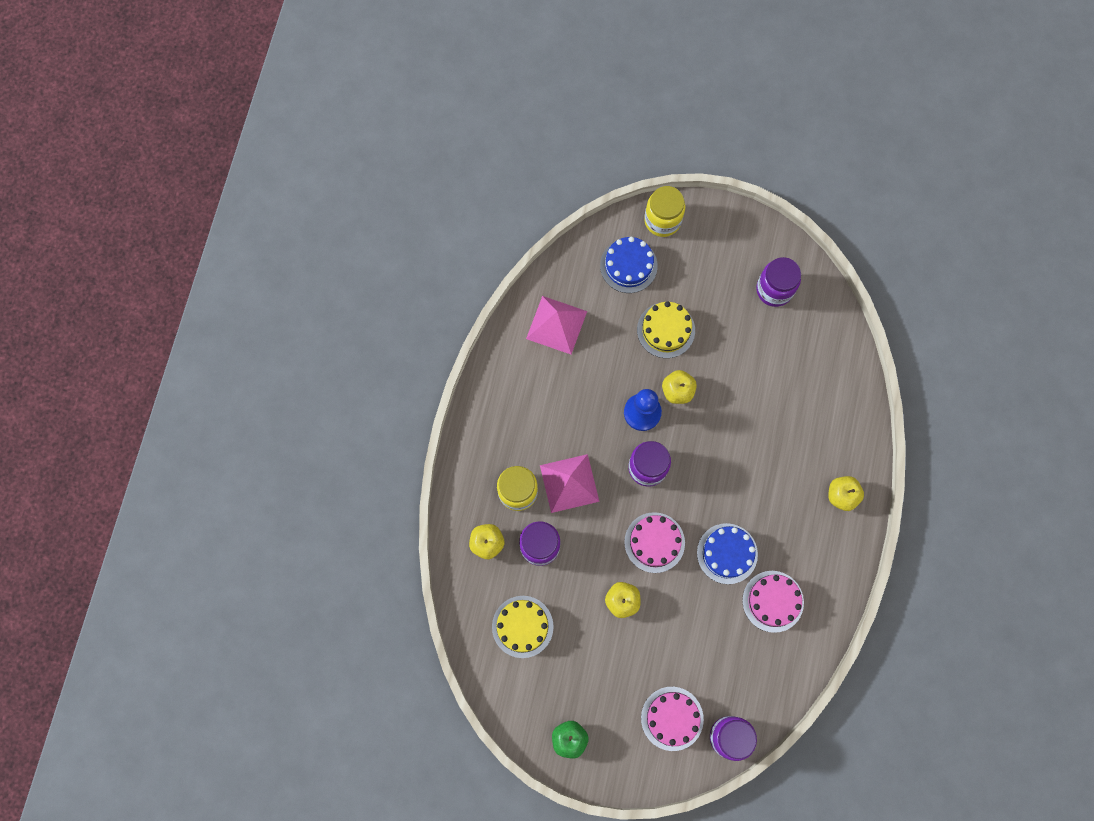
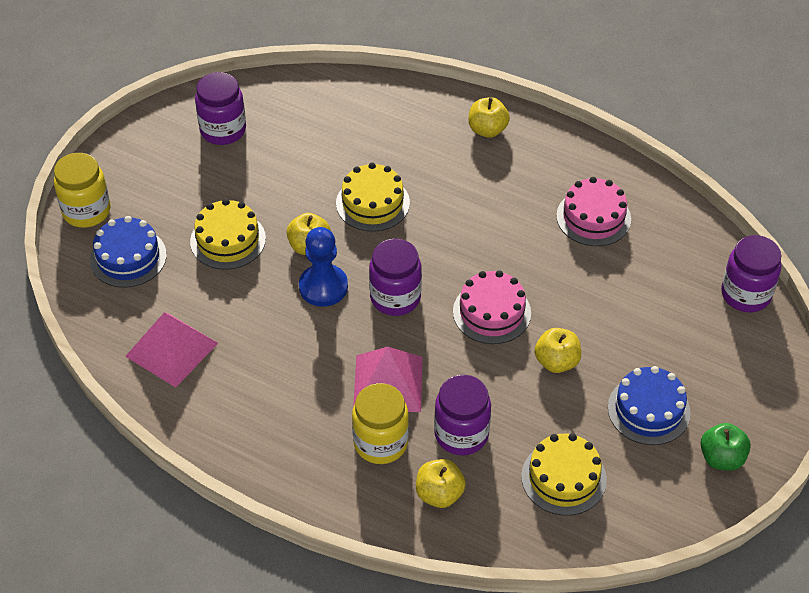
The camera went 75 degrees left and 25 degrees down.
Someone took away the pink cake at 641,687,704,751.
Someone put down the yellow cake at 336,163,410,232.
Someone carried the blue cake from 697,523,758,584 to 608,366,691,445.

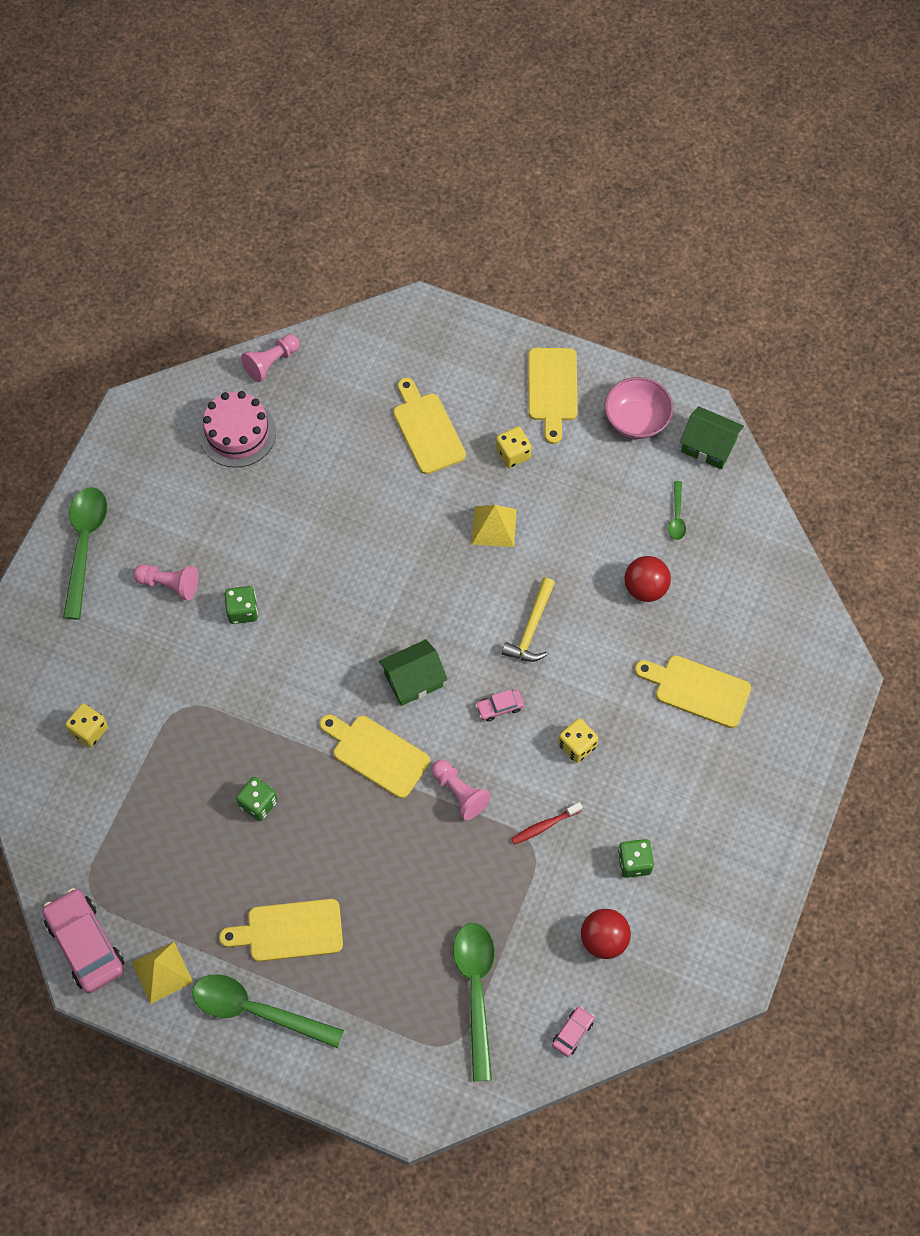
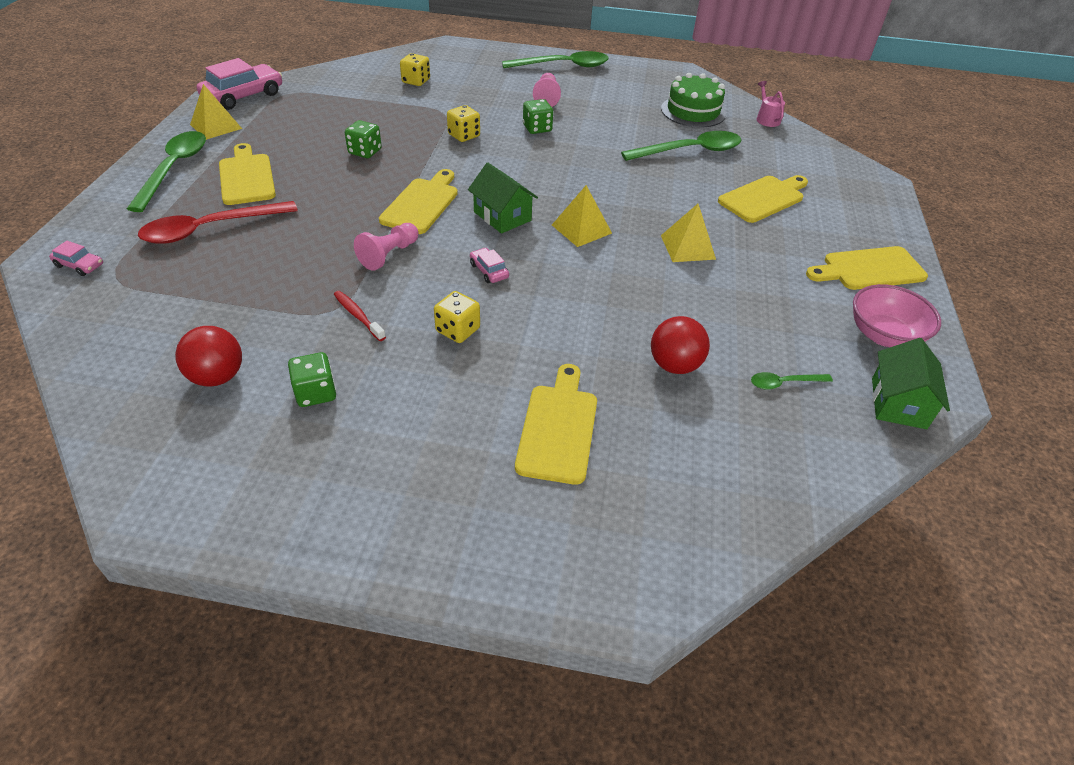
The camera went 75 degrees right and 20 degrees down.
Someone took away the yellow hammer at 502,578,555,662.
Someone put down the red spoon at 138,201,298,244.
Someone put down the yellow pyramid at 552,185,612,247.
Someone carried the green spoon from 453,923,495,1082 to 621,131,741,161.
Someone carried the yellow dice from 496,427,532,468 to 447,105,480,142.
Someone carried the pink car from 552,1006,594,1057 to 49,241,103,276.
Someone swapped the pink pawn at 241,334,300,382 for the pink watering can at 756,81,785,127.
Someone repainted the pink cake at 199,391,276,468, which became the green cake at 661,73,726,127.

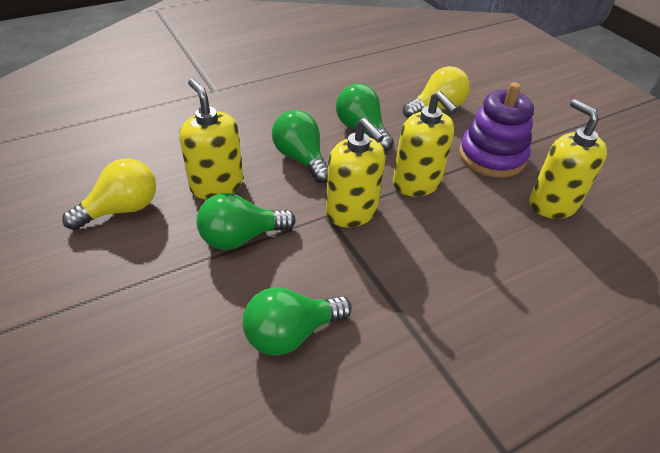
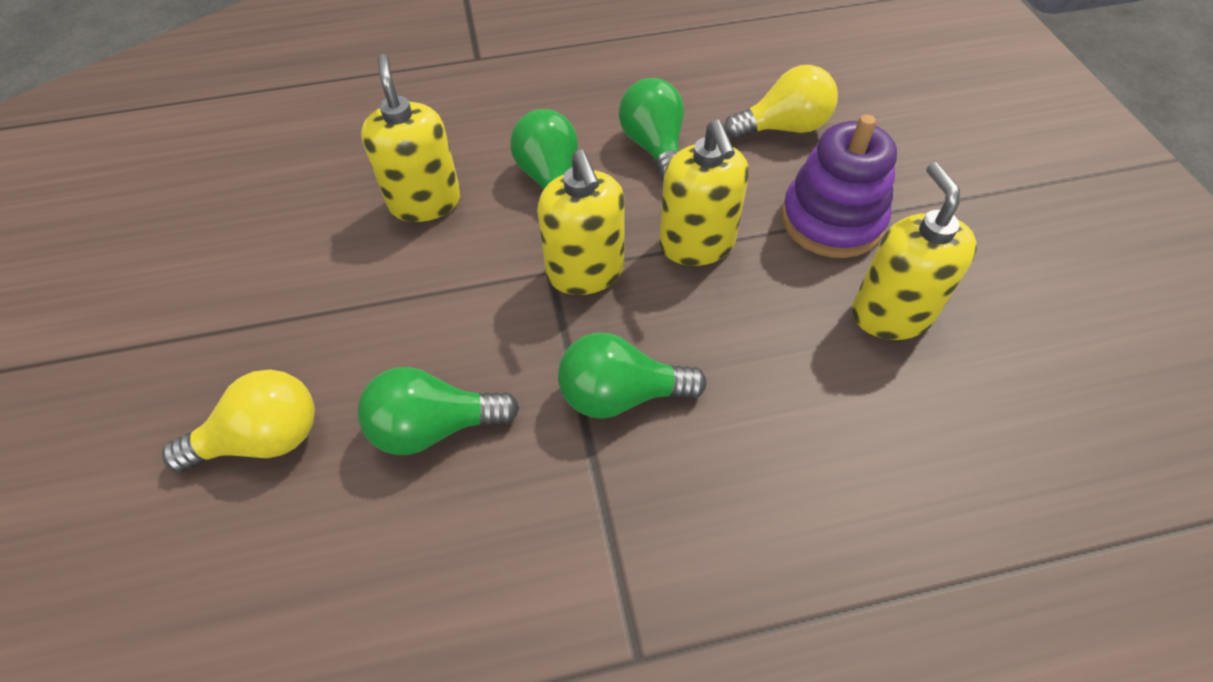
The camera went 20 degrees right and 10 degrees up.
Someone carried the yellow light bulb from 62,158,156,230 to 162,369,315,472.
Someone carried the green light bulb from 197,193,296,250 to 558,333,707,419.

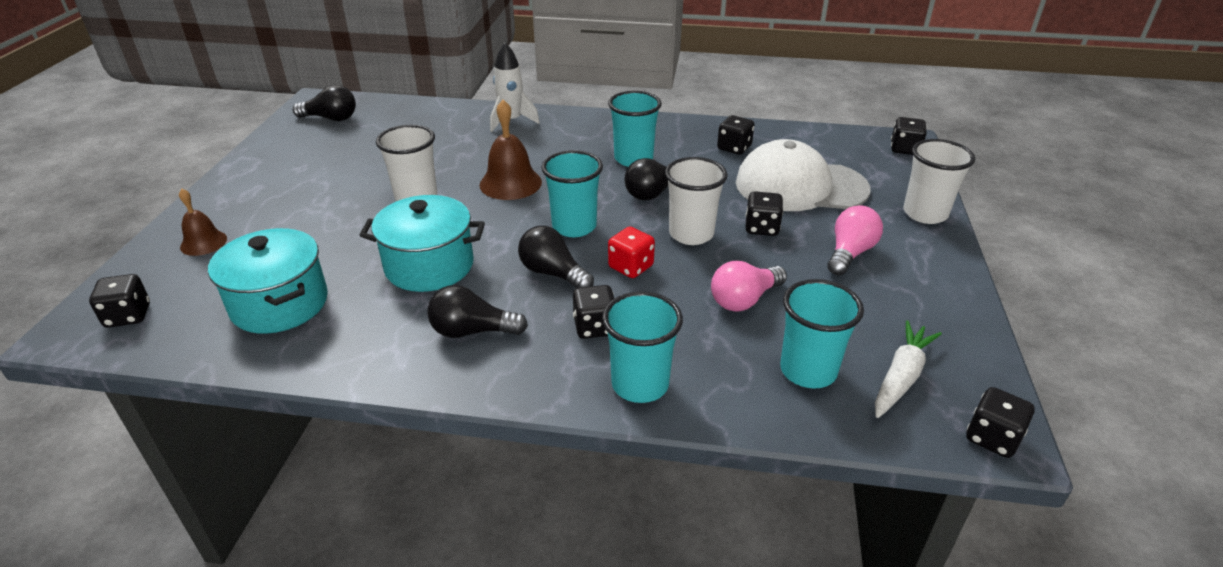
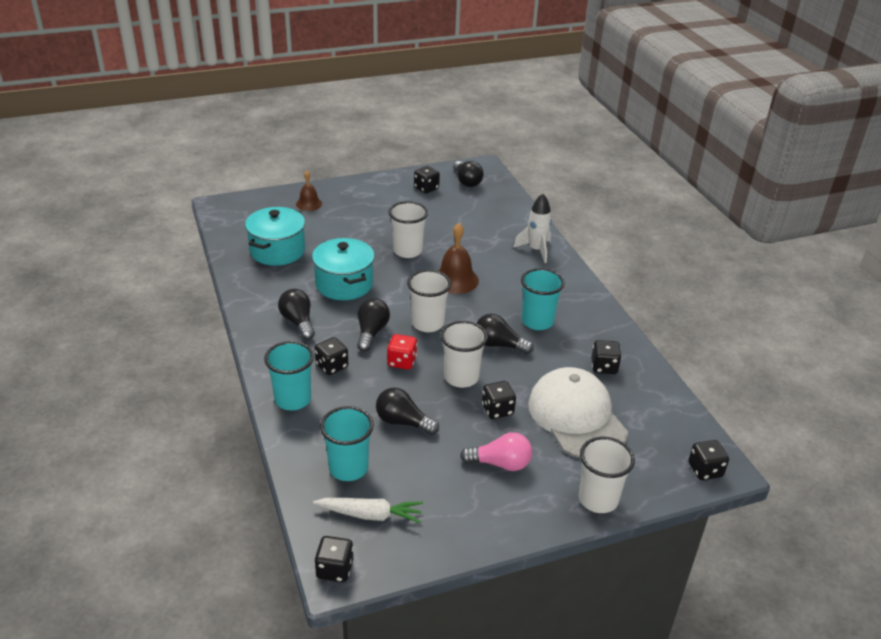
The camera went 60 degrees right and 0 degrees up.
Someone carried the black dice from 89,274,150,328 to 414,166,440,193.
Someone repainted the turquoise cup at 541,150,603,237, which became the white cup at 407,270,451,332.
Someone repainted the pink light bulb at 711,261,787,311, which became the black light bulb at 376,387,439,435.

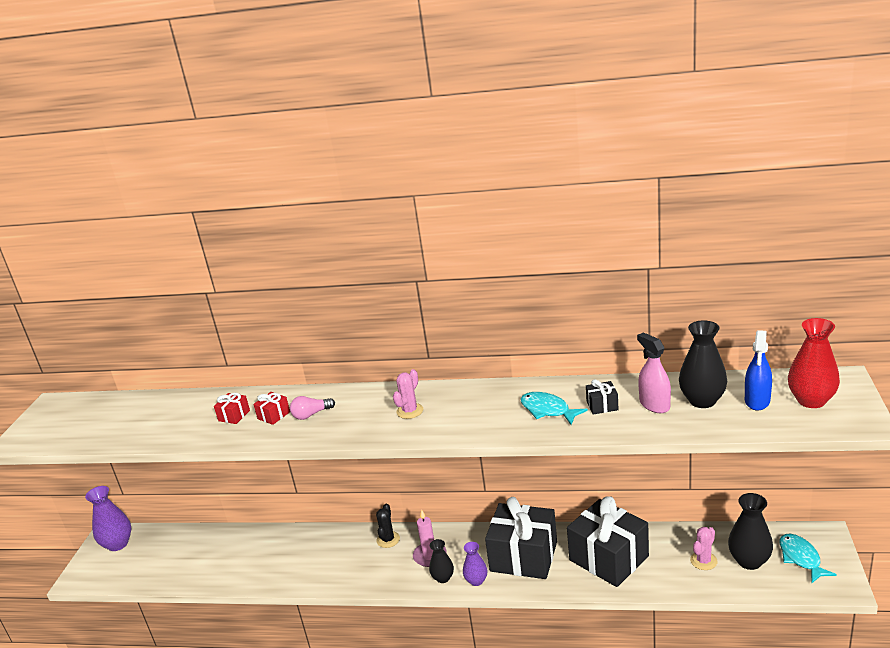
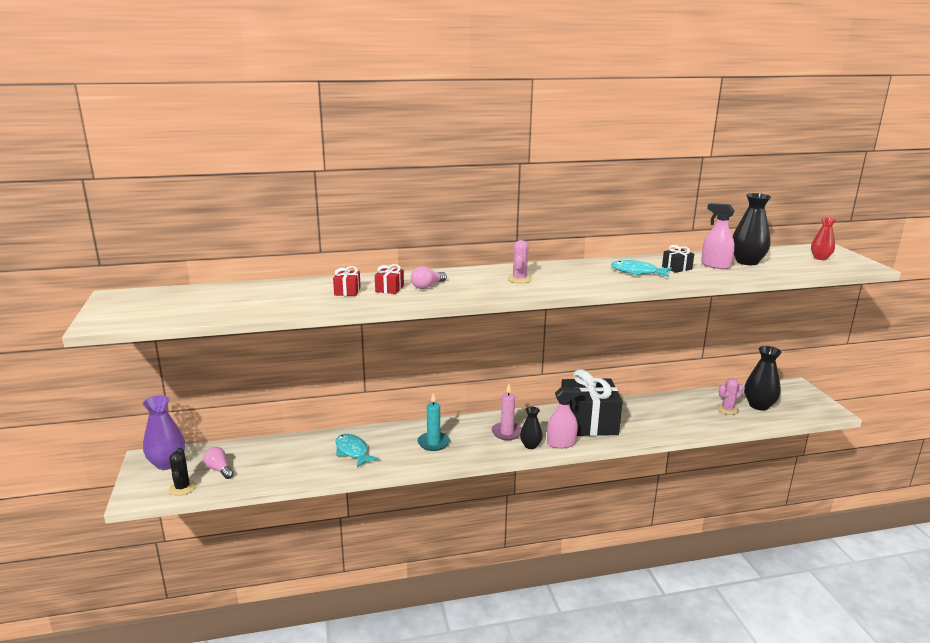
The camera went 25 degrees left and 5 degrees down.
Someone took away the black gift at 567,496,649,587.
Someone took away the blue spray bottle at 745,330,772,410.
Someone put down the pink light bulb at 203,447,234,479.
Someone put down the turquoise candle at 418,393,450,451.
Someone carried the black cactus from 376,503,400,548 to 169,448,196,496.
Someone carried the turquoise fish from 779,534,837,583 to 335,434,379,467.
Someone swapped the purple vase at 463,542,487,586 for the pink spray bottle at 547,388,581,449.
Someone rotated the pink cactus at 690,527,717,570 by 45 degrees clockwise.
Someone scaled the red vase at 788,318,840,408 by 0.61.

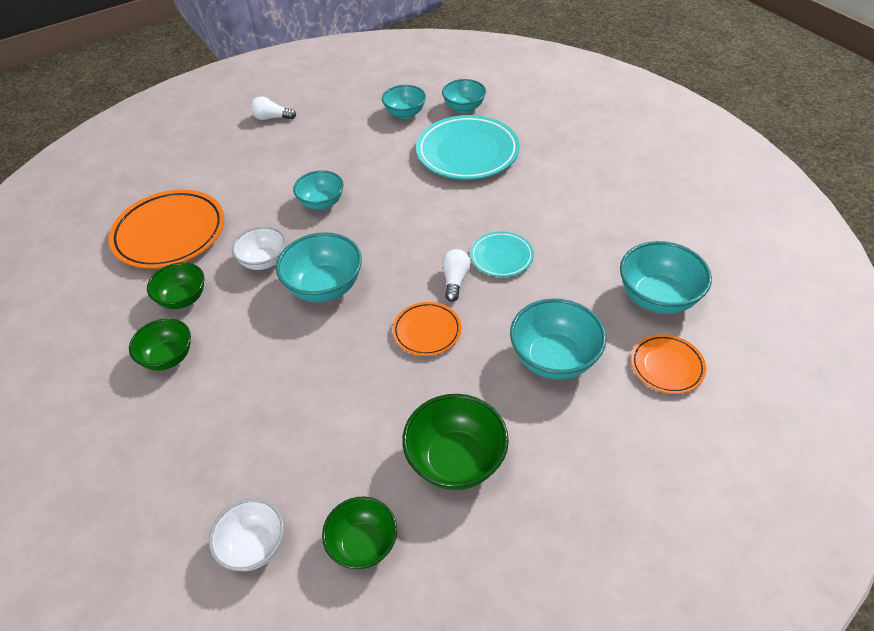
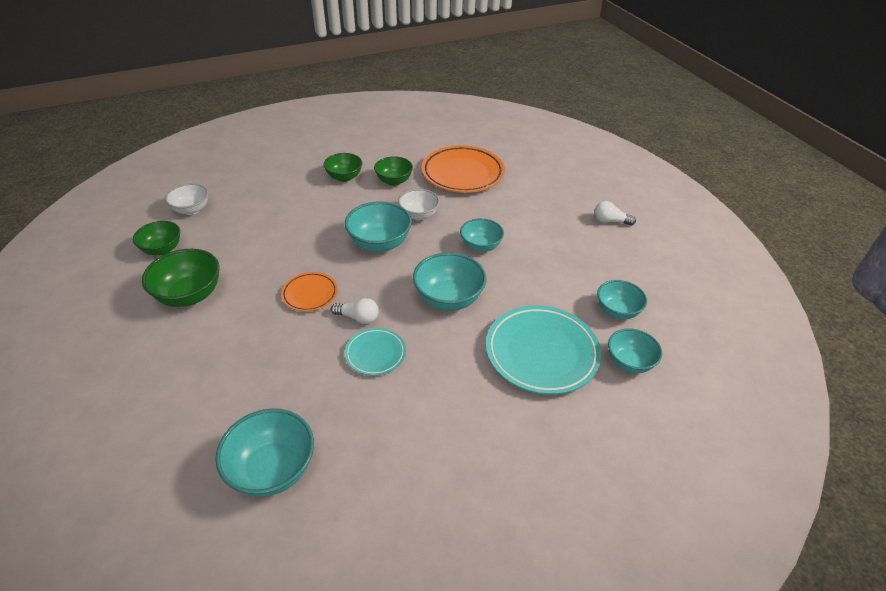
The camera went 95 degrees right and 5 degrees down.
Someone took away the orange plate at 631,334,706,394.
Someone carried the turquoise bowl from 510,298,607,380 to 413,252,486,311.
Someone rotated the white light bulb at 250,96,296,120 by 90 degrees counterclockwise.

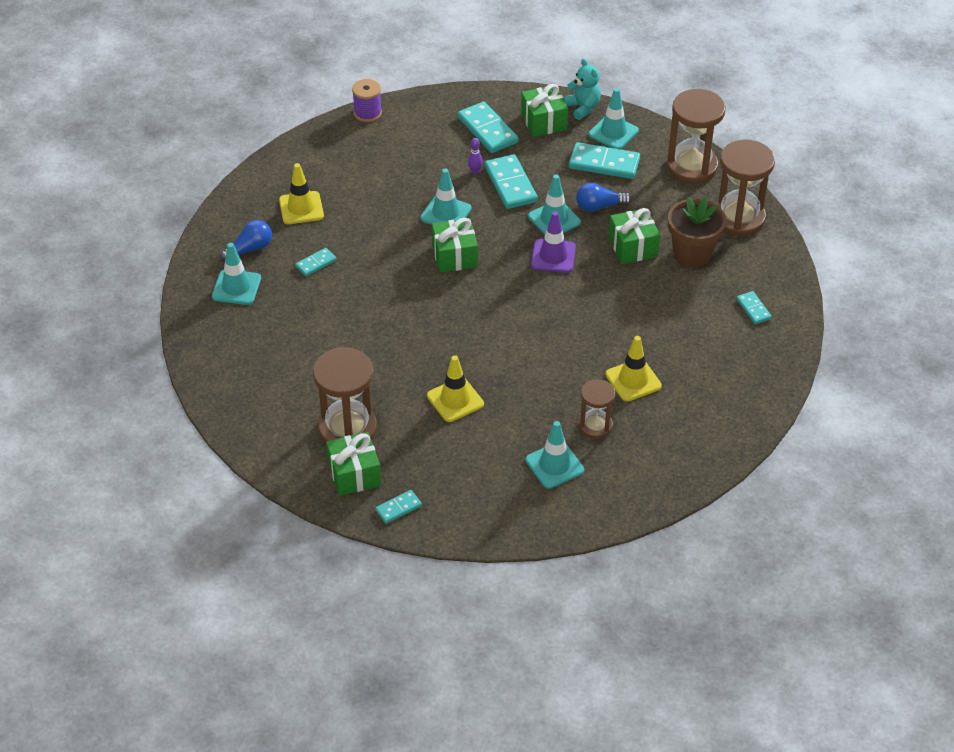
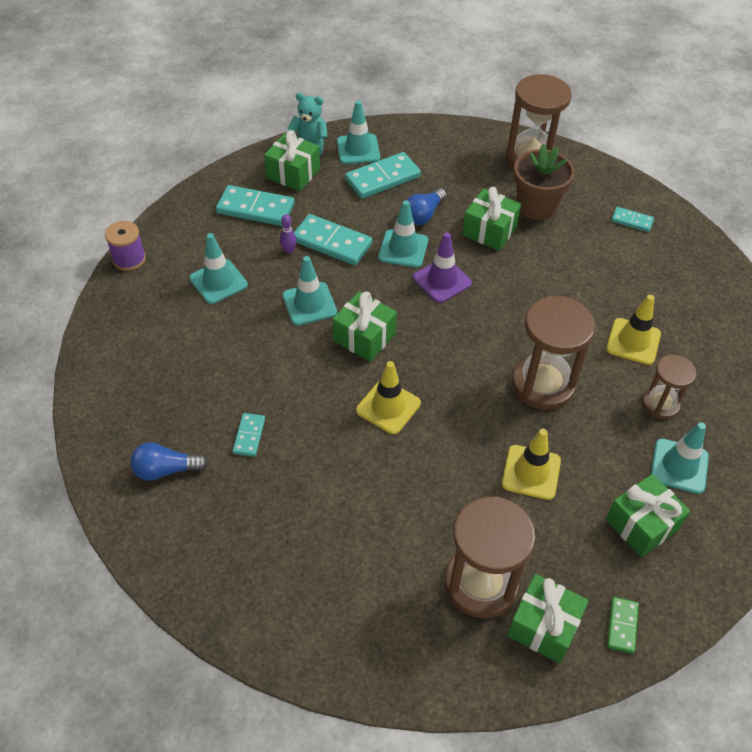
The camera went 45 degrees left and 5 degrees up.
Someone put down the green gift at 606,474,690,557.
Someone carried the turquoise traffic cone from 212,243,261,305 to 190,233,248,304.
Someone carried the yellow traffic cone from 279,163,324,224 to 356,361,421,434.
Someone carried the brown hourglass from 666,89,726,184 to 512,296,595,410.
Someone repainted the turquoise domino at 375,490,422,524, which became the green domino at 607,597,639,654.
Someone rotated the blue light bulb at 220,220,272,262 by 105 degrees counterclockwise.

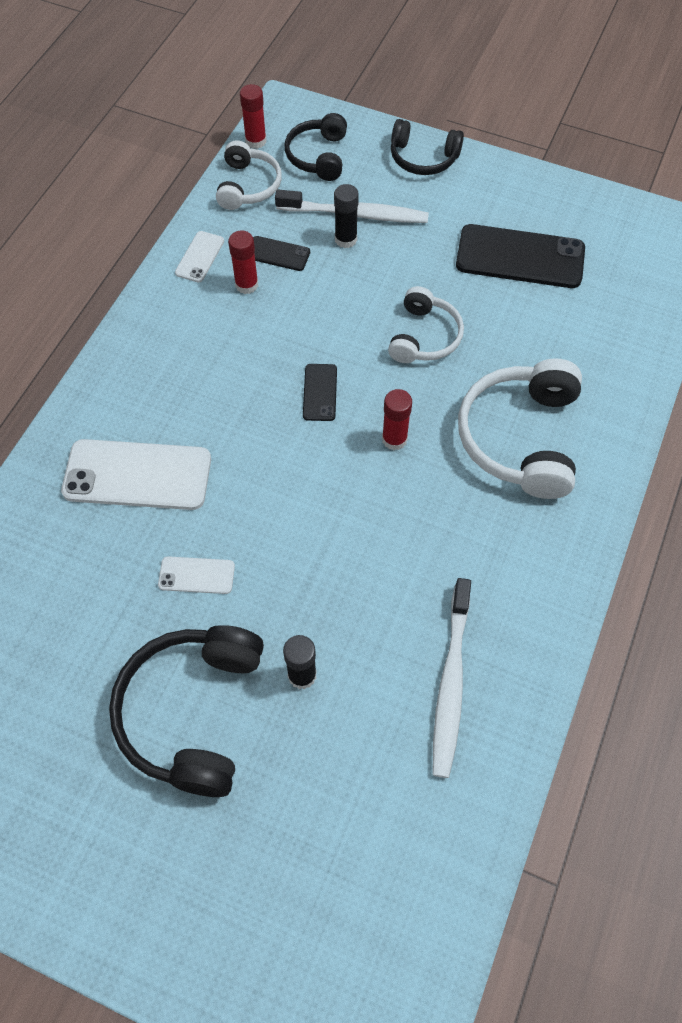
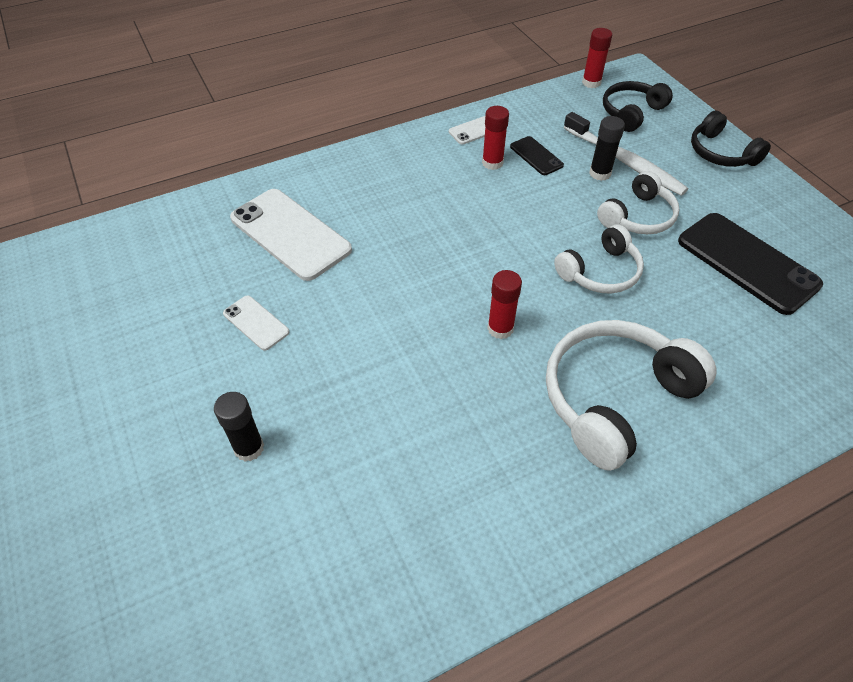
The camera went 40 degrees right and 10 degrees down.
Someone took away the black headphones at 109,625,264,797.
Someone took away the black phone at 303,364,337,421.
Someone took away the white toothbrush at 433,578,471,778.
Someone carried the white headphones from 216,140,282,210 to 597,171,679,234.

